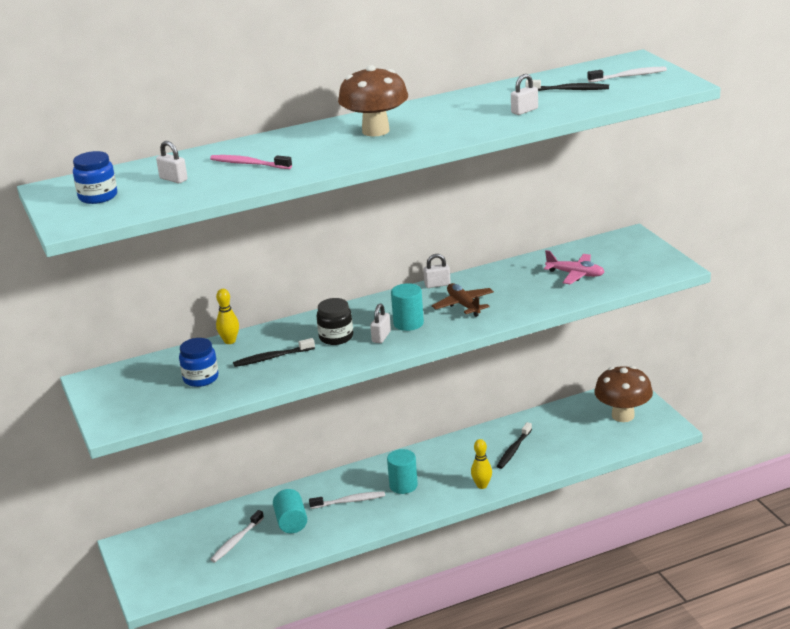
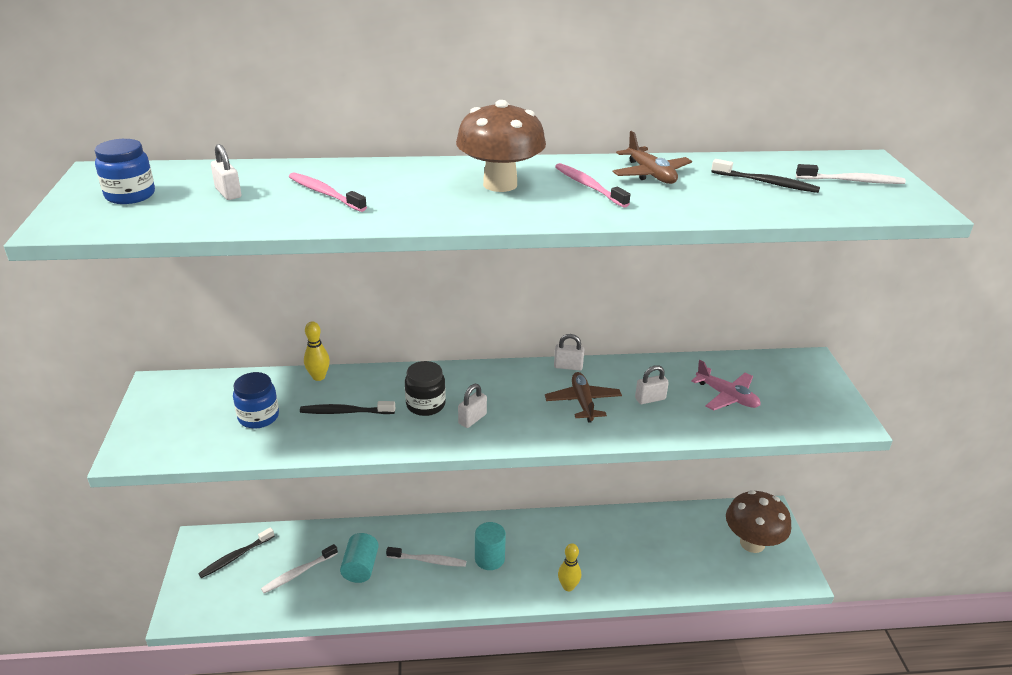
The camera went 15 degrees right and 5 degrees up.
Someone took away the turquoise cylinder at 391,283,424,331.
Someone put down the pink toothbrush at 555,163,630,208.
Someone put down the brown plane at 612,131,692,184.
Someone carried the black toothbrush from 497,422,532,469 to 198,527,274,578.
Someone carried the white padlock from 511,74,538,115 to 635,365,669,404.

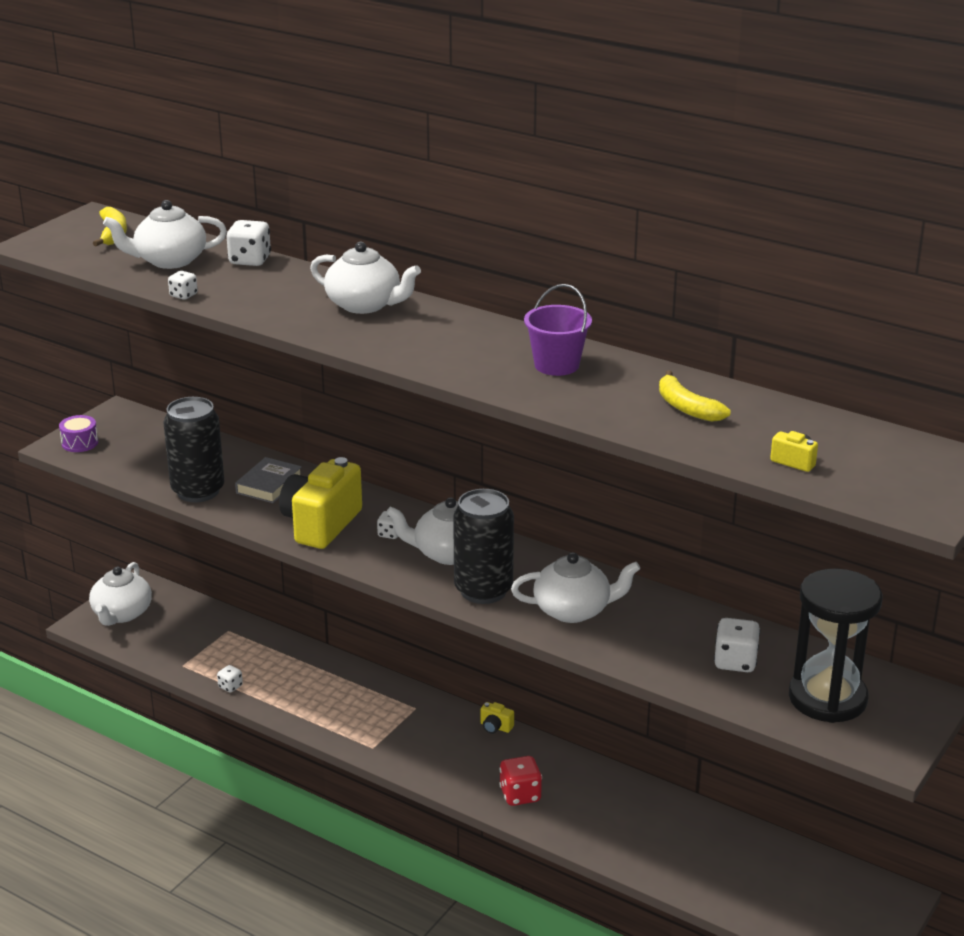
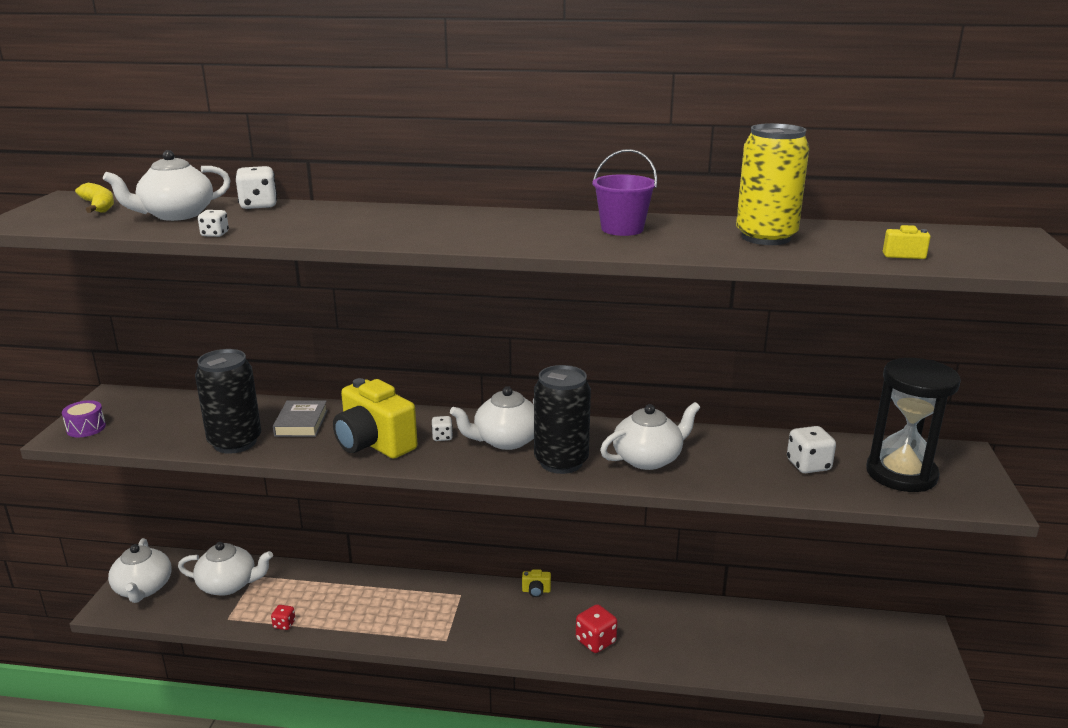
The camera went 25 degrees left and 5 degrees down.
Someone carried the white teapot from 310,242,421,314 to 178,542,273,596.
Someone swapped the yellow banana at 659,370,731,422 for the yellow can at 736,123,809,245.
Someone repainted the white dice at 217,665,243,693, which became the red dice at 271,605,295,630.
Someone rotated the yellow camera at 279,457,362,549 by 45 degrees counterclockwise.

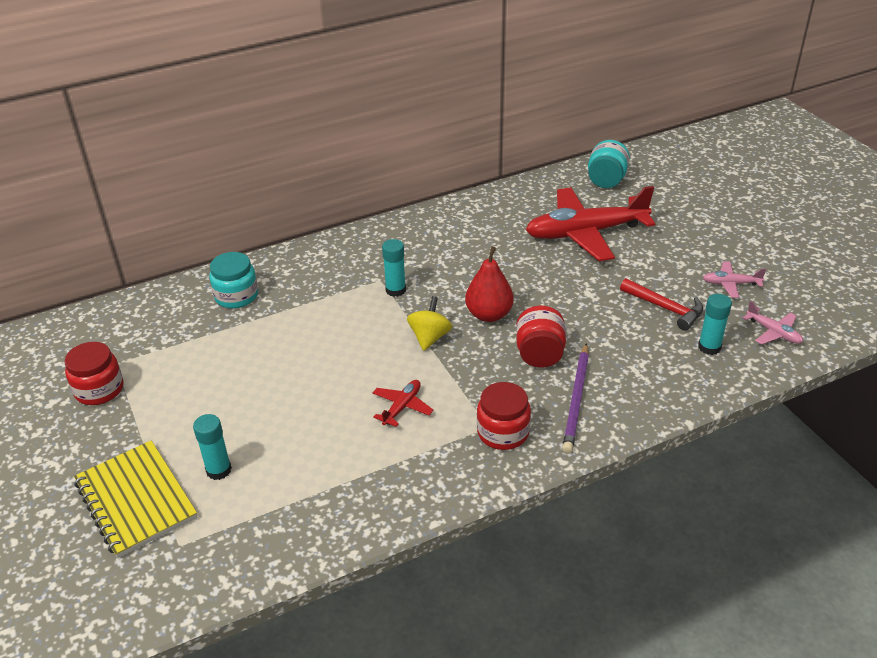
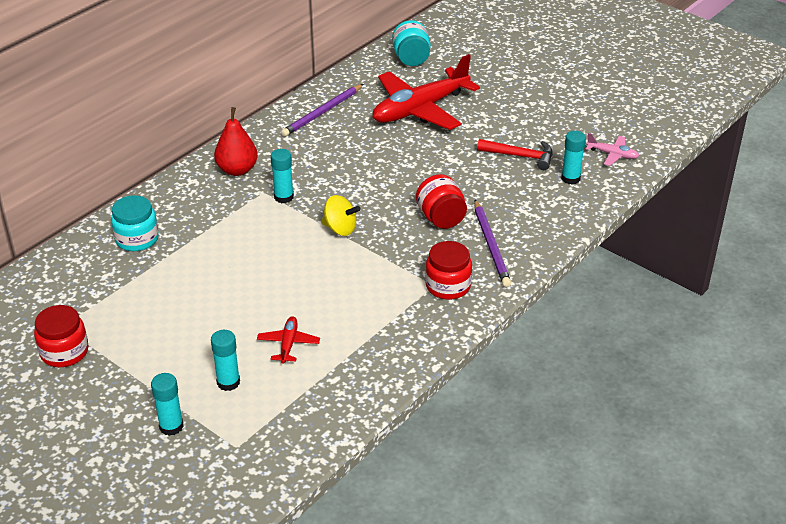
The camera went 25 degrees left and 0 degrees up.
Someone took away the pink plane at 703,261,766,298.
Someone put down the purple pencil at 281,84,363,137.
Someone carried the red plane from 373,380,434,427 to 257,316,320,364.
Someone carried the red pear from 465,247,514,322 to 214,107,258,176.
Someone swapped the yellow notebook at 74,441,197,558 for the turquoise glue stick at 151,373,183,436.
Someone rotated the yellow spinning top at 407,296,452,351 by 120 degrees clockwise.

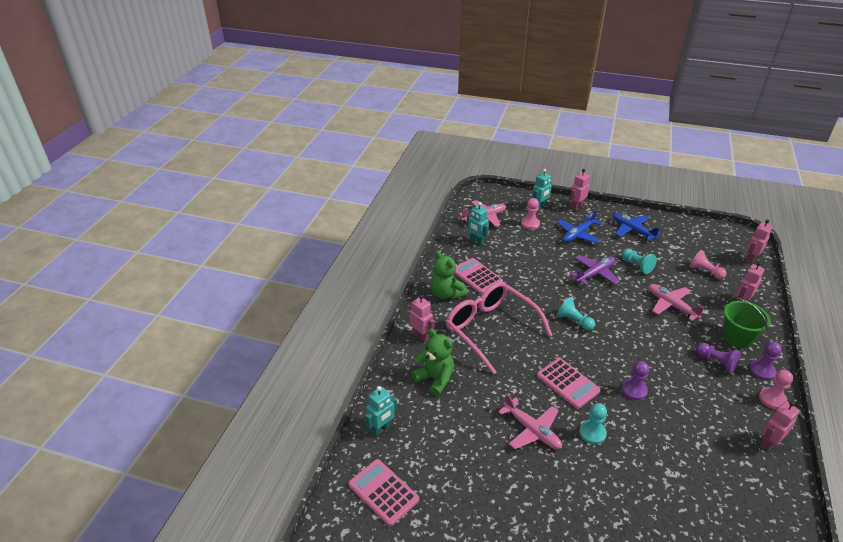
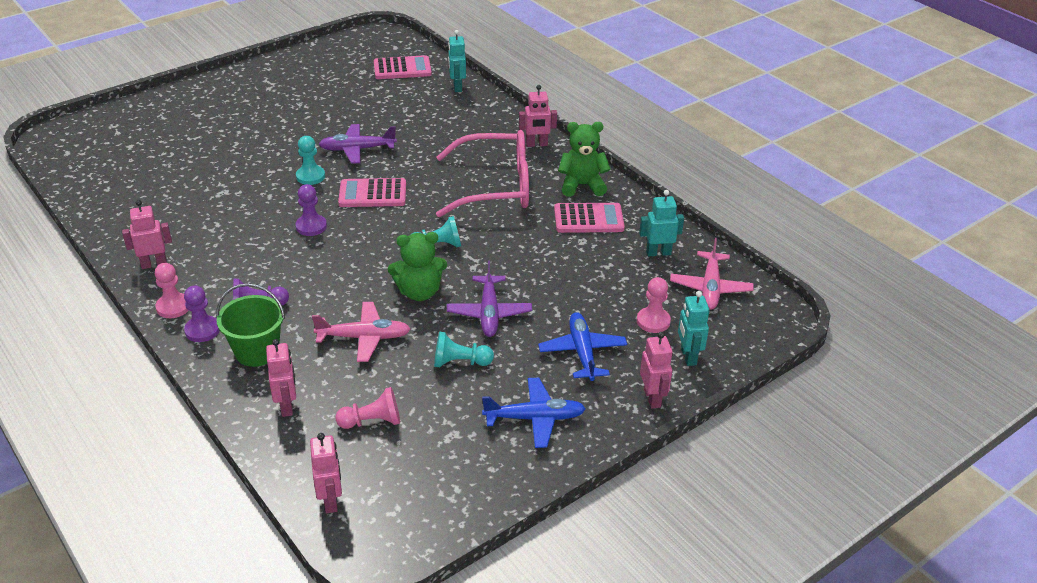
The camera went 125 degrees right and 0 degrees up.
Someone carried the green teddy bear from 411,329,454,396 to 388,232,447,301.
Someone repainted the pink plane at 498,394,562,449, which became the purple plane at 319,124,397,164.
Someone rotated the pink robot at 760,401,800,451 by 105 degrees counterclockwise.

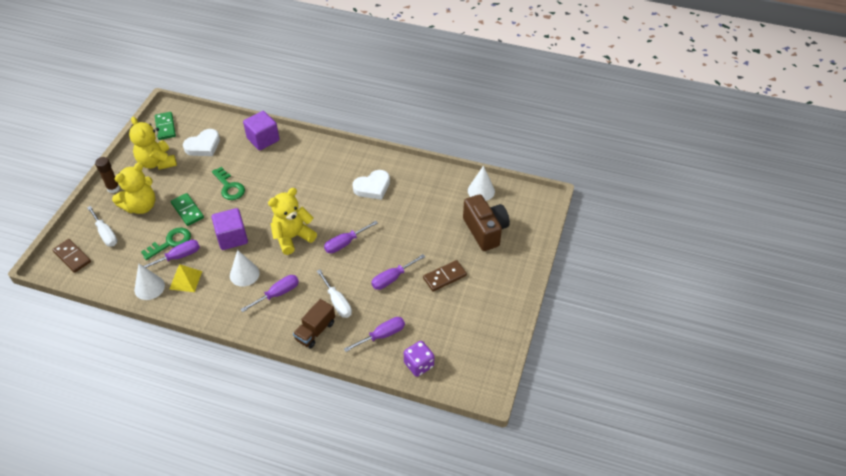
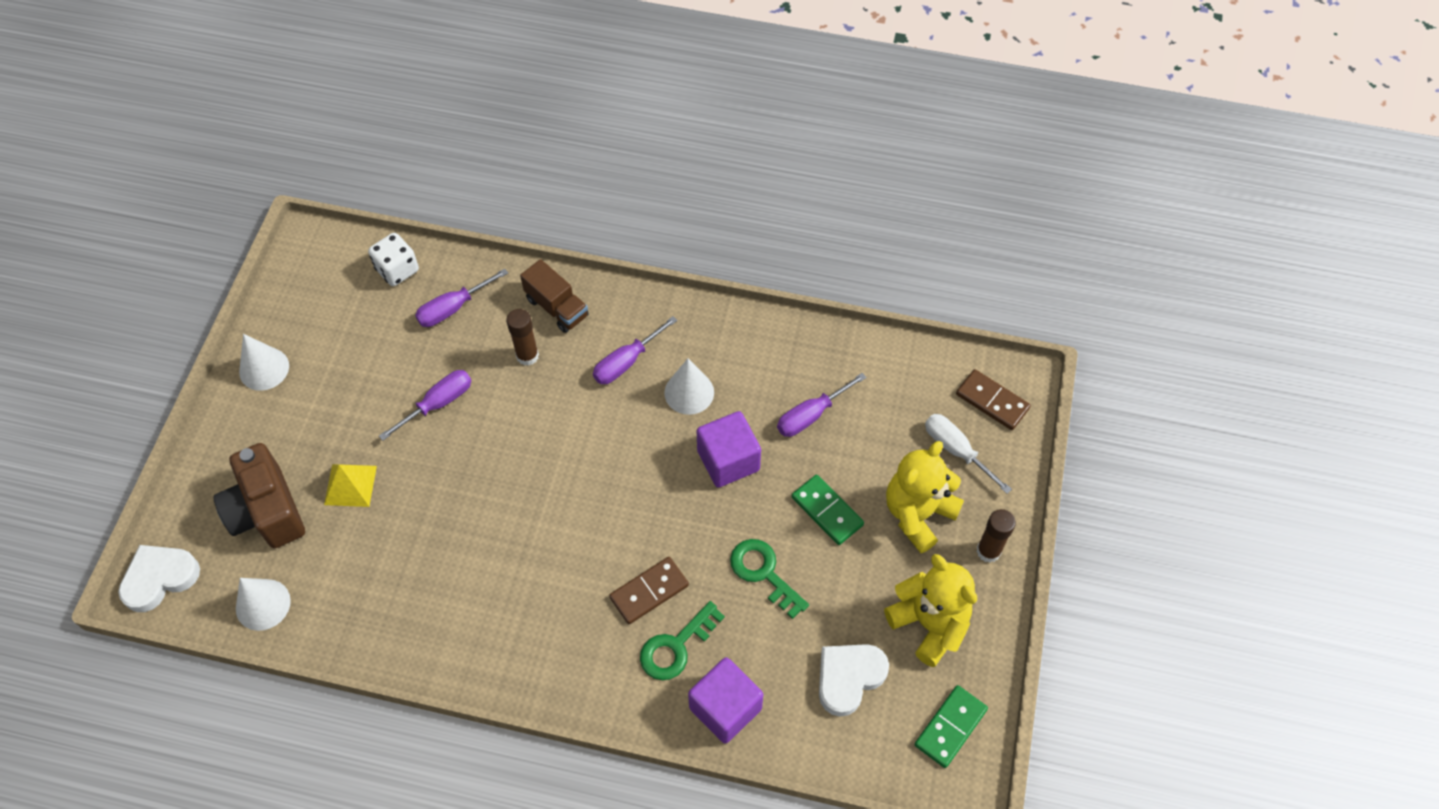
The camera went 175 degrees right and 10 degrees up.
Someone took away the yellow teddy bear at 268,188,317,255.
Someone took away the purple screwdriver at 324,221,378,253.
Someone carried the white cone from 134,264,165,300 to 239,334,289,391.
Someone carried the green key from 141,228,191,260 to 640,601,725,680.
Someone carried the yellow pyramid from 169,264,202,292 to 324,464,377,507.
Someone carried the white heart from 353,170,390,200 to 118,545,200,612.
Someone carried the brown domino from 423,260,467,291 to 609,557,689,624.
Someone swapped the white screwdriver at 317,270,352,318 for the brown glue stick at 506,309,539,366.
Someone repainted the purple dice at 404,341,434,377, which became the white dice at 368,233,419,286.
Someone rotated the green domino at 155,112,176,140 by 60 degrees clockwise.
Someone rotated the brown truck at 293,299,335,348 by 105 degrees clockwise.

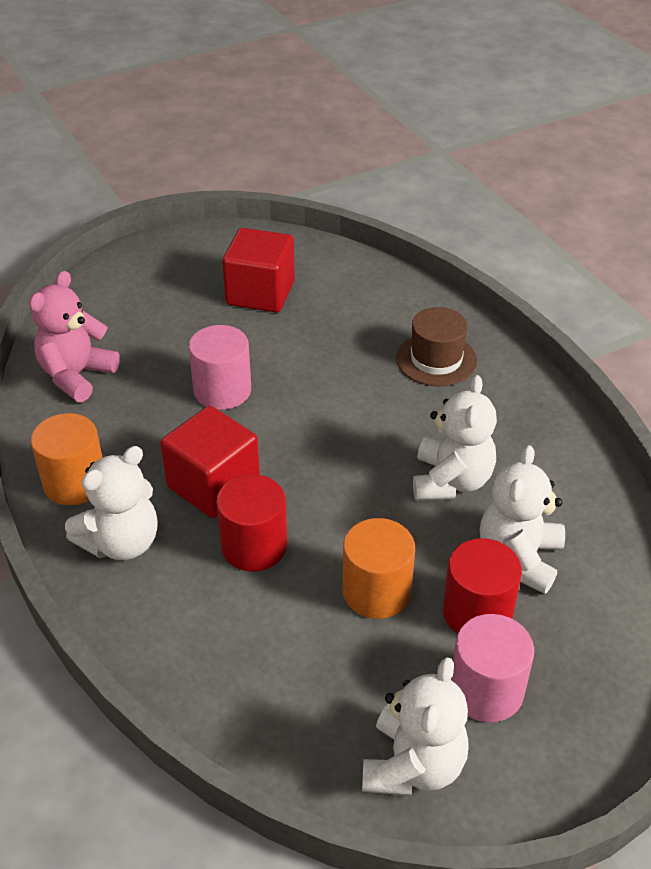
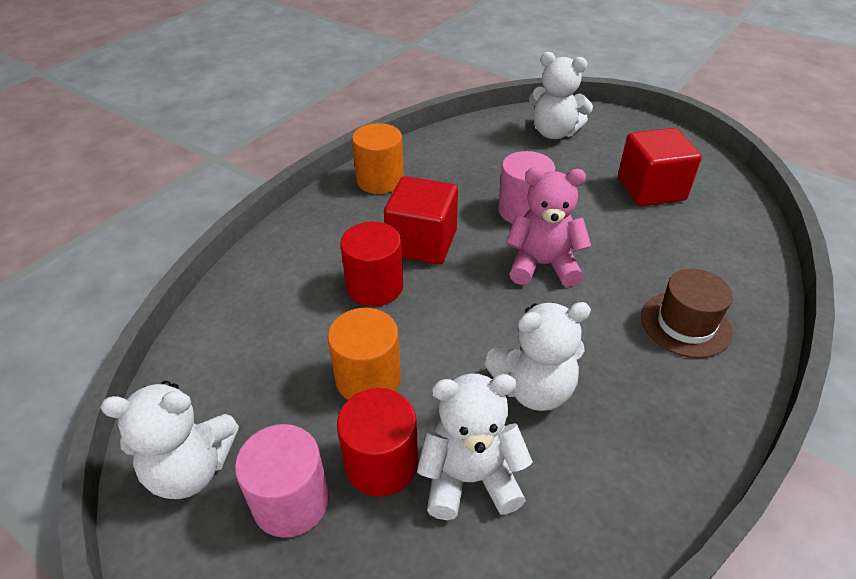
The camera went 65 degrees right and 0 degrees up.
Someone carried the pink teddy bear from 29,271,120,402 to 506,167,591,287.
Someone carried the white teddy bear from 65,446,158,560 to 529,52,593,139.

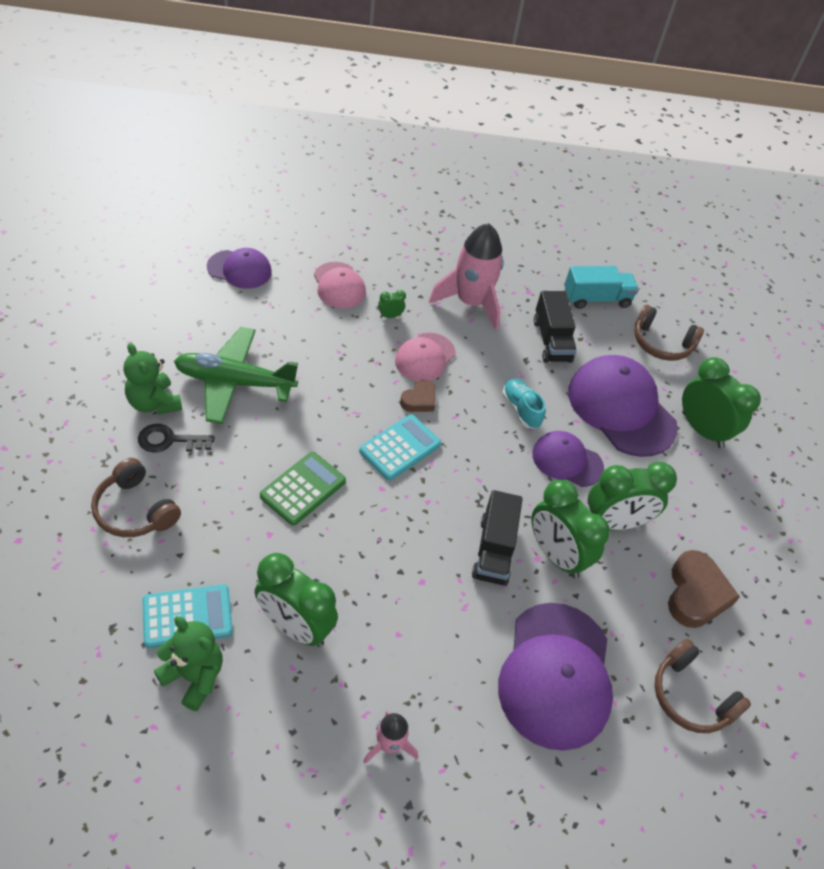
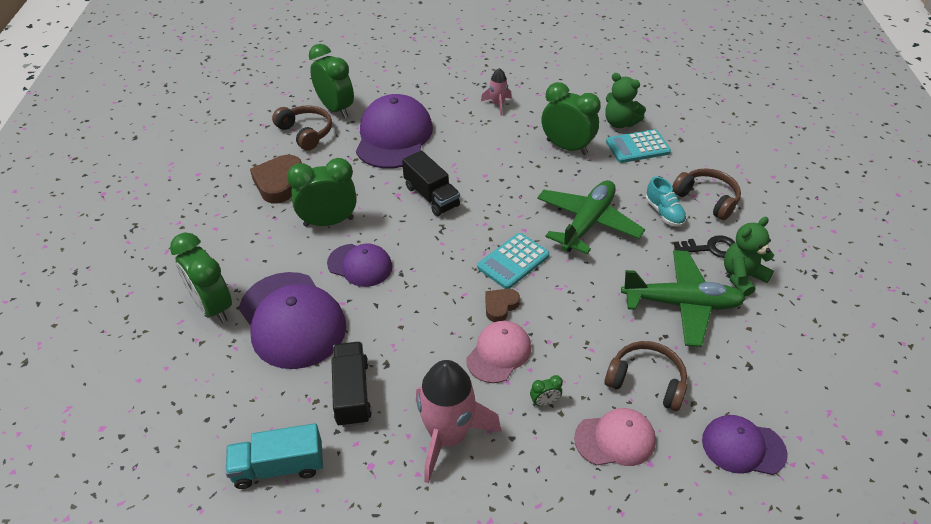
The camera went 175 degrees left and 5 degrees down.
Someone carried the turquoise shoe from 502,379,545,429 to 645,177,687,227.
Someone carried the green clock from 531,480,610,578 to 309,44,354,118.
Someone carried the brown headphones from 634,305,704,361 to 604,341,687,411.
Someone swapped the green calculator at 260,452,346,526 for the green plane at 537,180,645,254.
Someone rotated the green teddy bear at 123,343,182,415 by 90 degrees counterclockwise.
Someone rotated the pink cap at 314,262,366,309 by 105 degrees clockwise.
Someone rotated the black truck at 472,490,523,586 by 135 degrees clockwise.

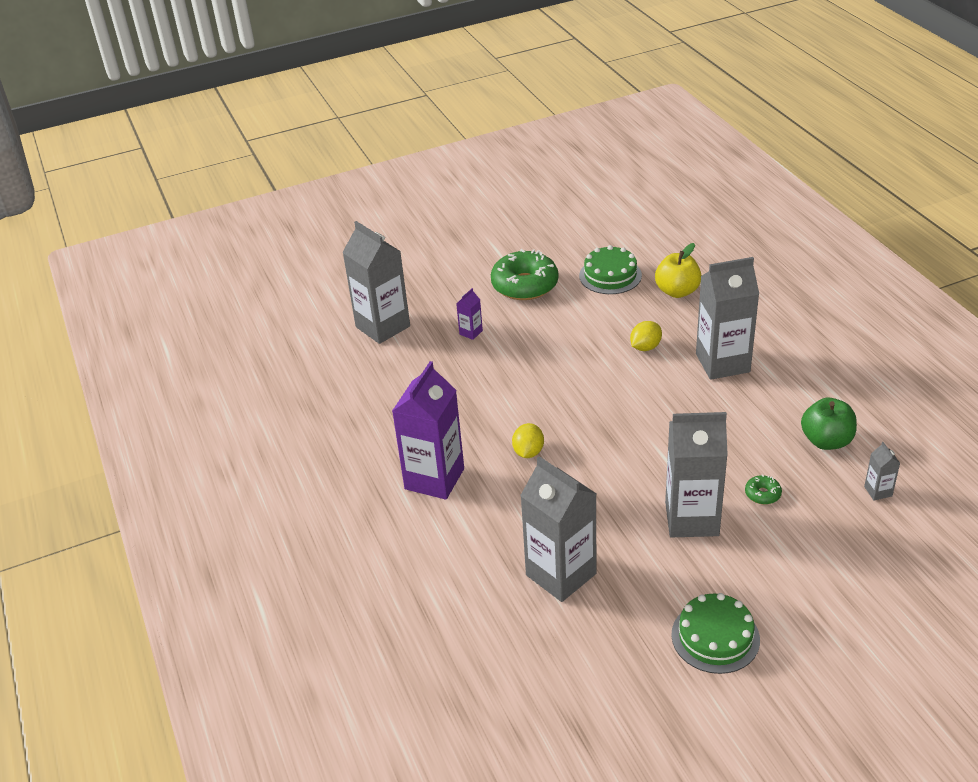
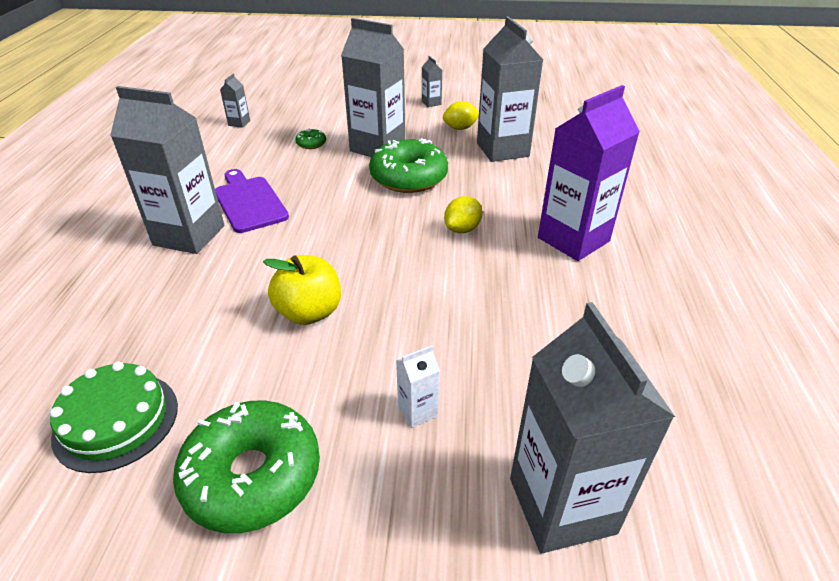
The camera went 155 degrees left and 0 degrees up.
Someone took away the green apple at 801,398,857,450.
Someone put down the purple cutting board at 215,169,289,233.
Someone put down the green donut at 369,138,448,193.
Someone carried the yellow lemon from 630,321,662,351 to 443,101,479,130.
Someone carried the yellow apple from 655,243,702,298 to 263,255,341,325.
Someone swapped the green cake at 671,593,760,674 for the grey carton at 422,56,442,107.
Someone repainted the purple carton at 456,288,483,340, which became the white carton at 396,345,440,428.

